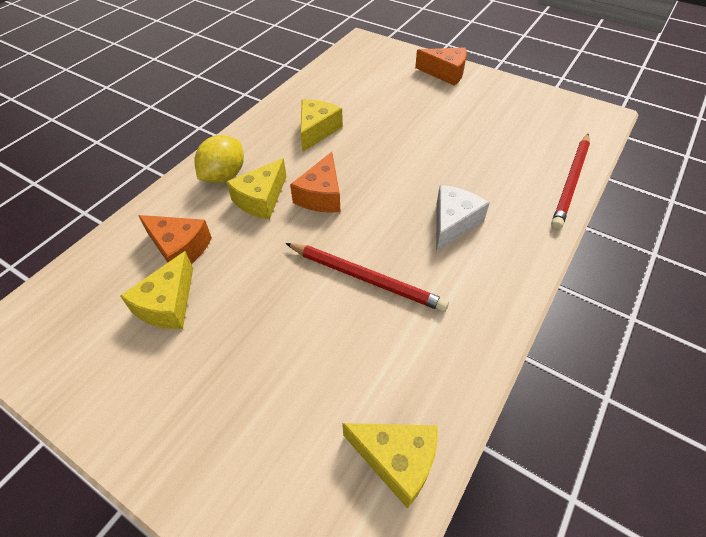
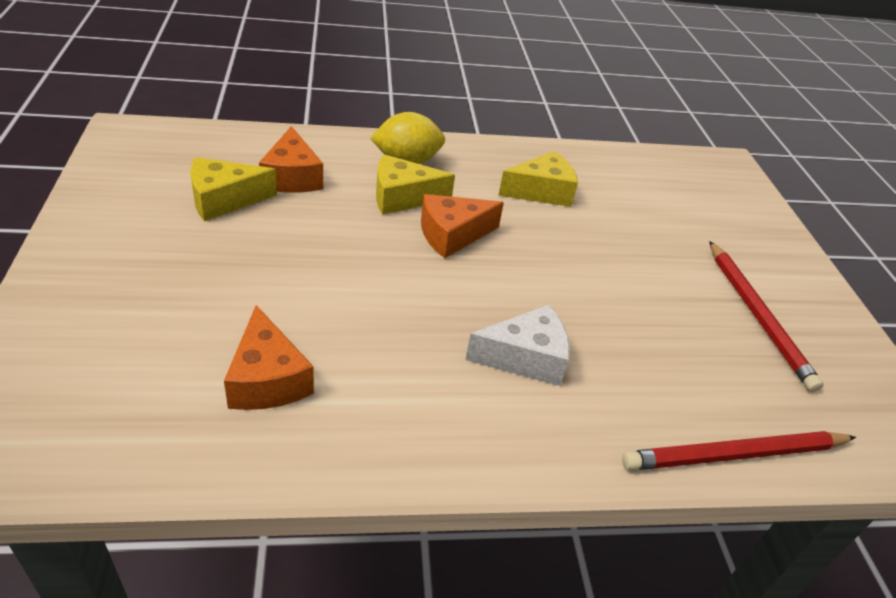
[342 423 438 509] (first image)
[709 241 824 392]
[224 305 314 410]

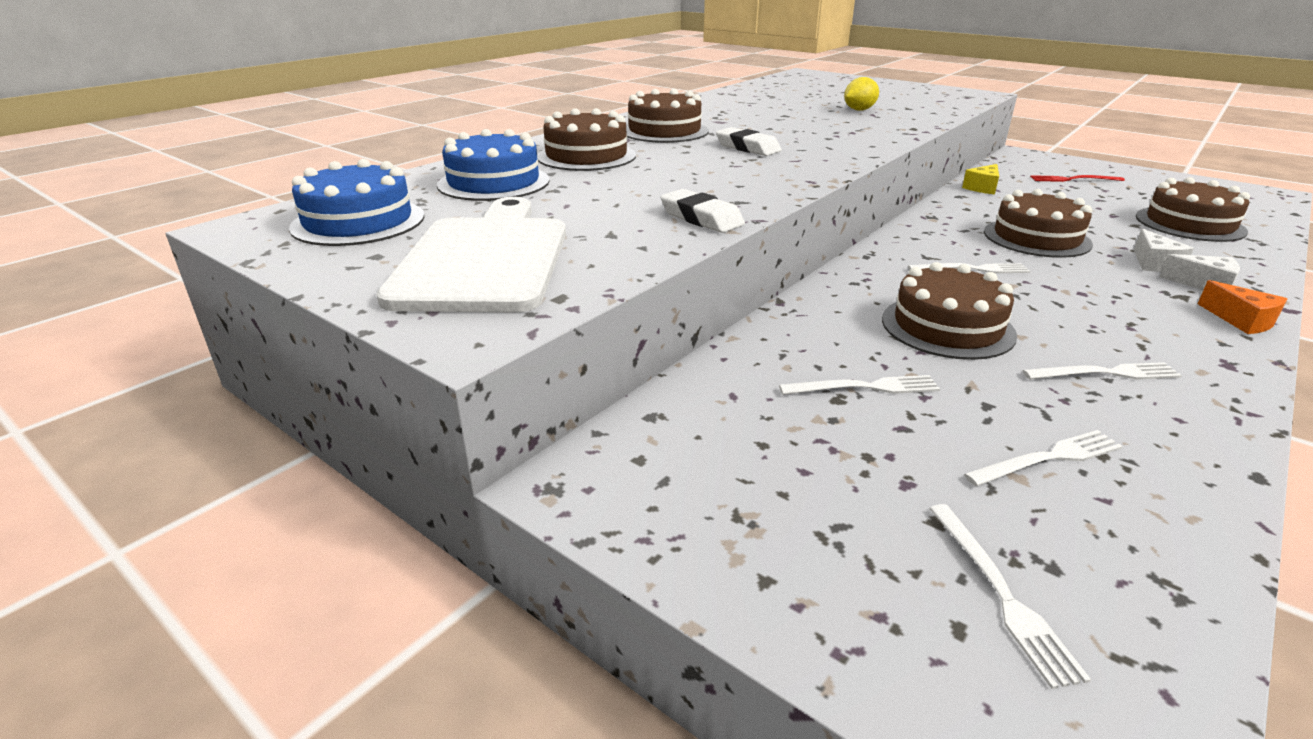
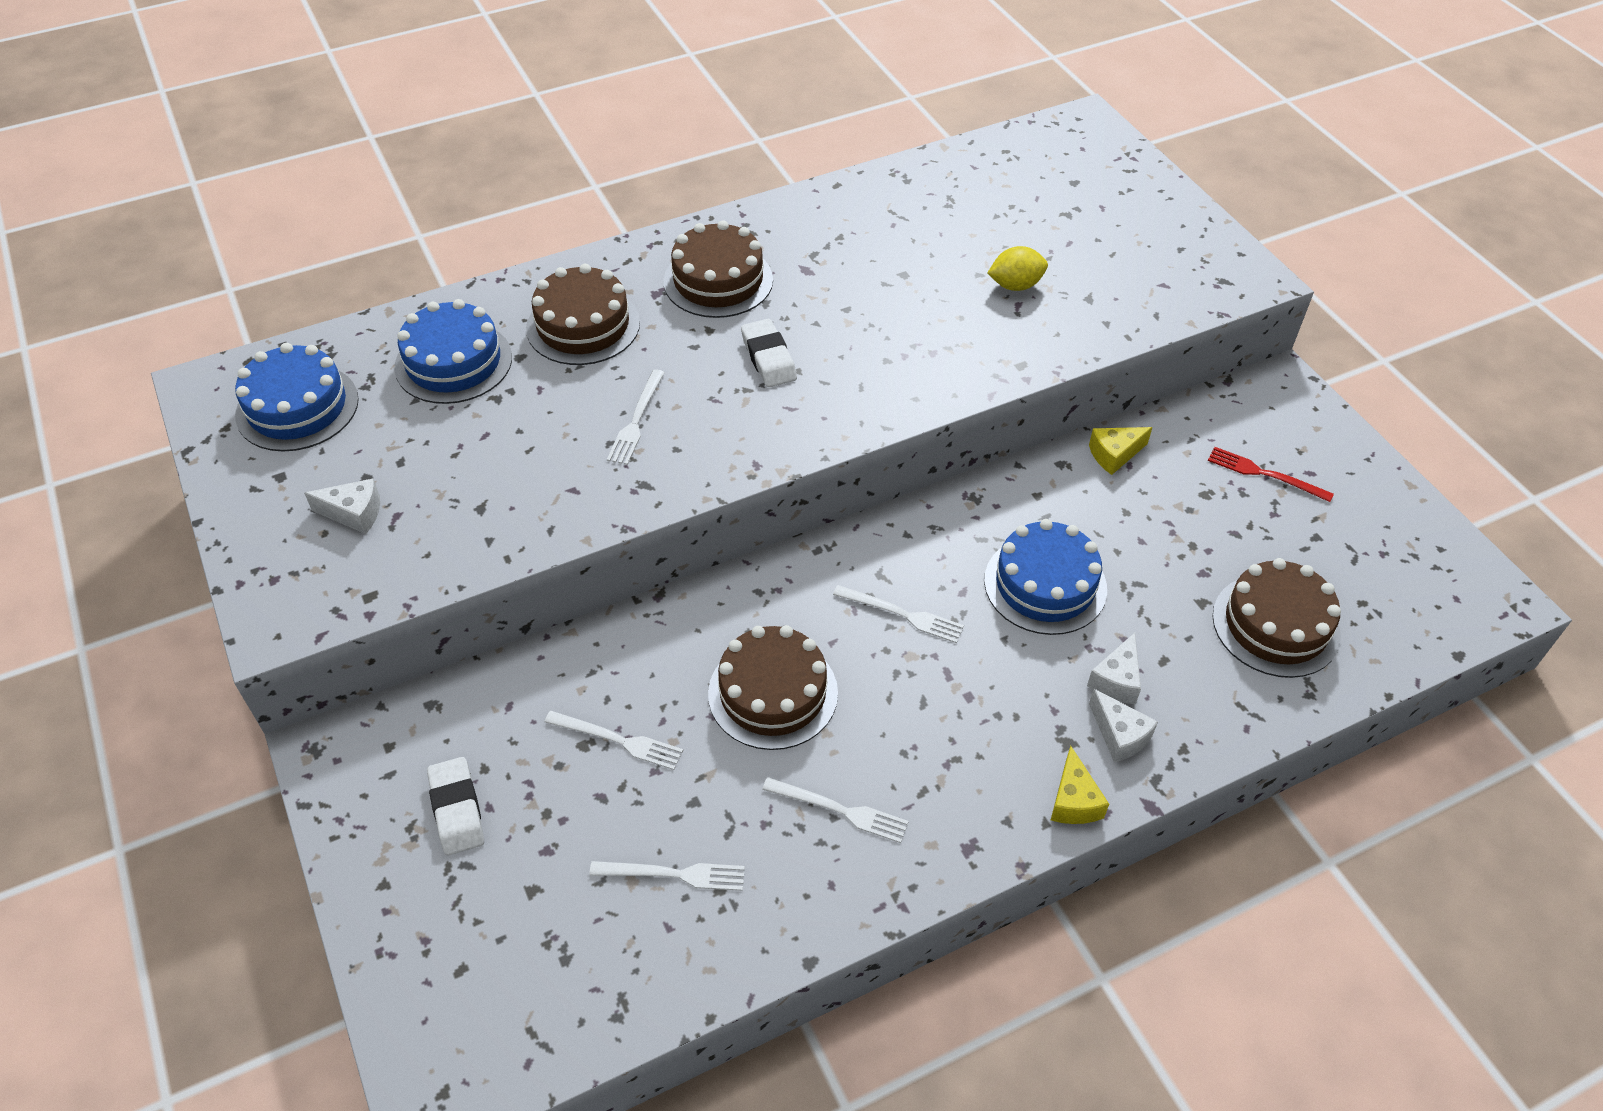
[427 757 484 855]
[607 369 665 465]
[304 479 380 534]
[984 519 1107 635]
[1051 746 1109 824]

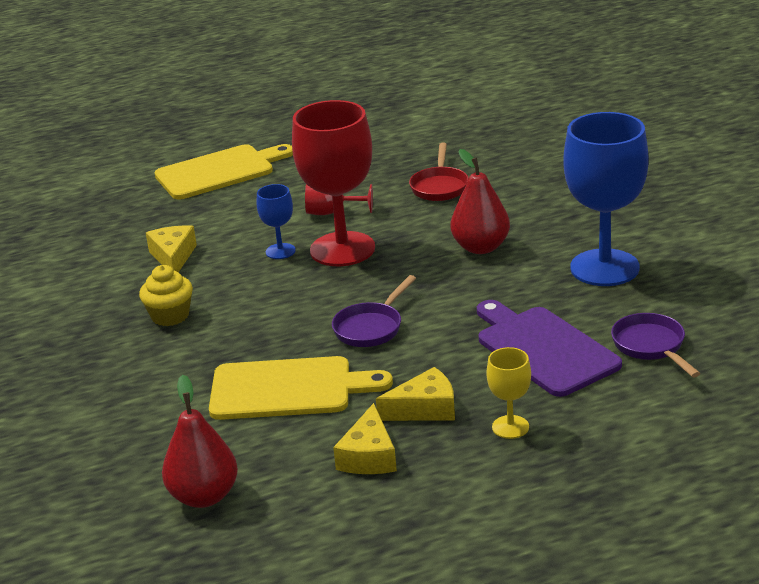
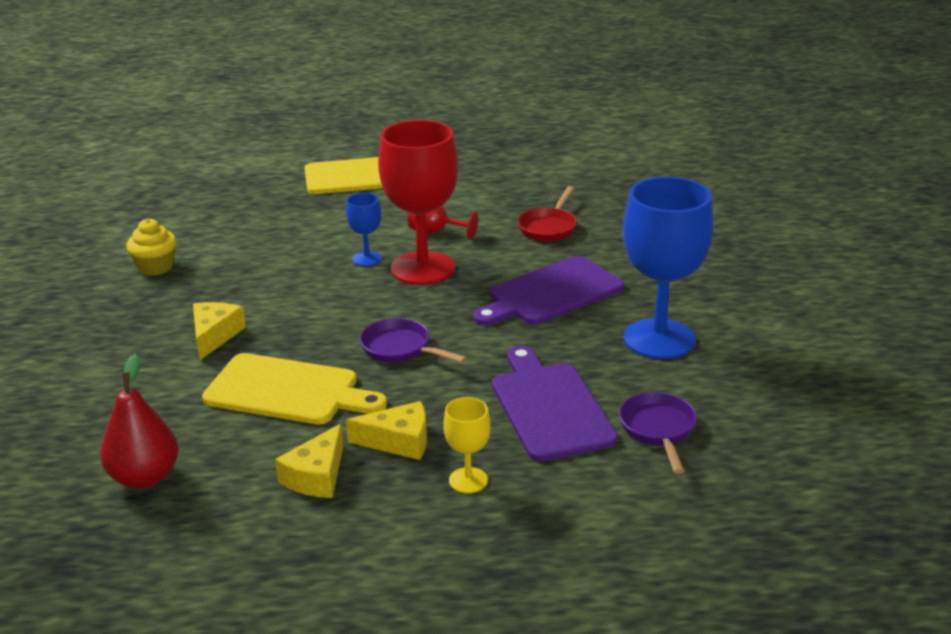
[126 218 177 276]
[193 302 246 360]
[473 256 624 326]
[360 318 467 363]

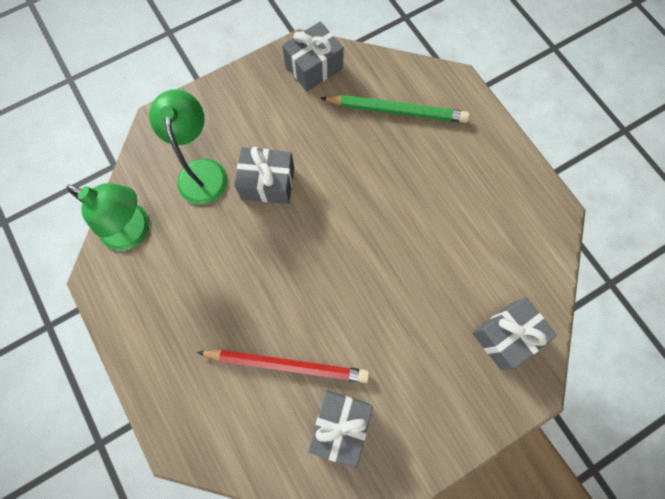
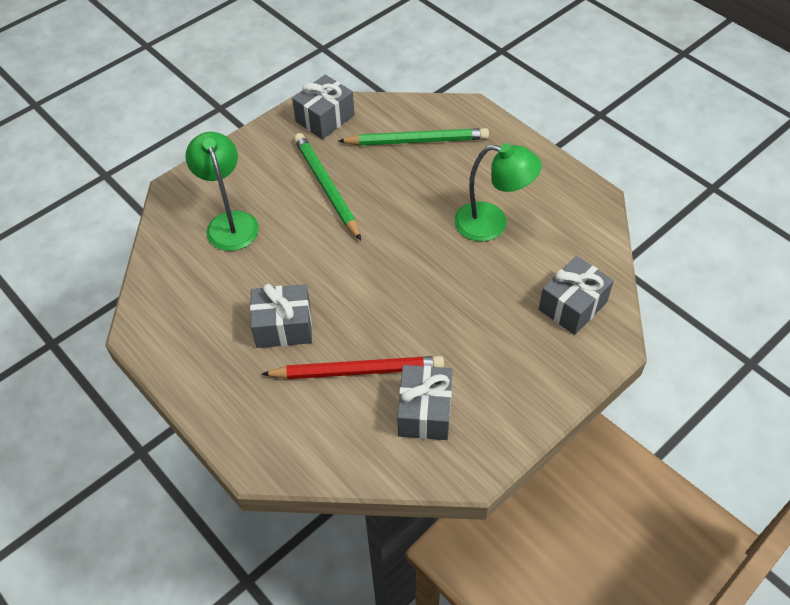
[294 133 361 240]
[454 143 542 241]
[250 284 312 348]

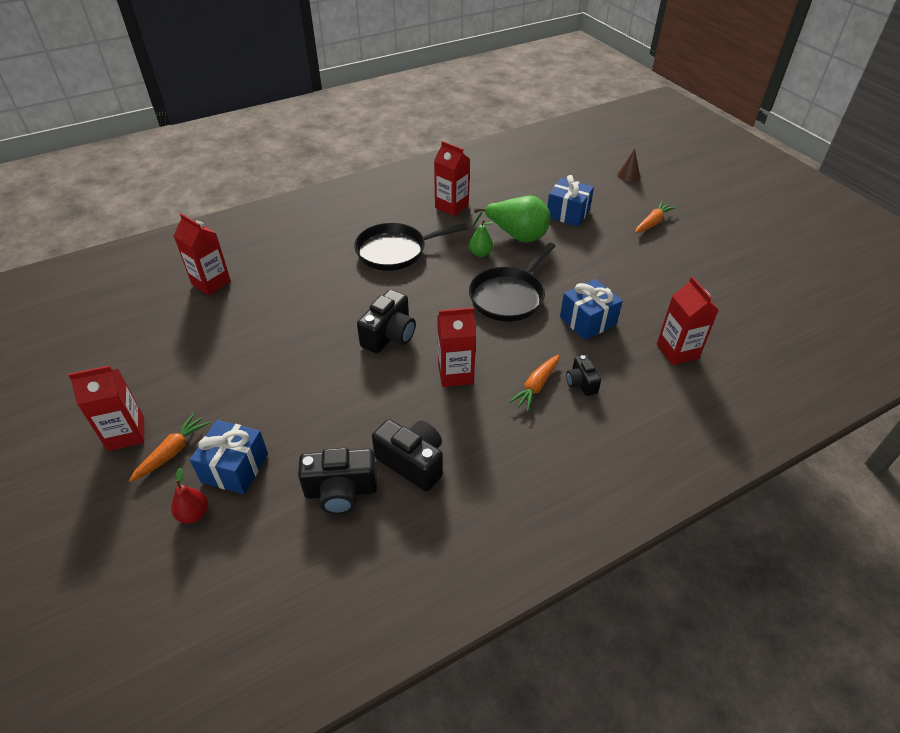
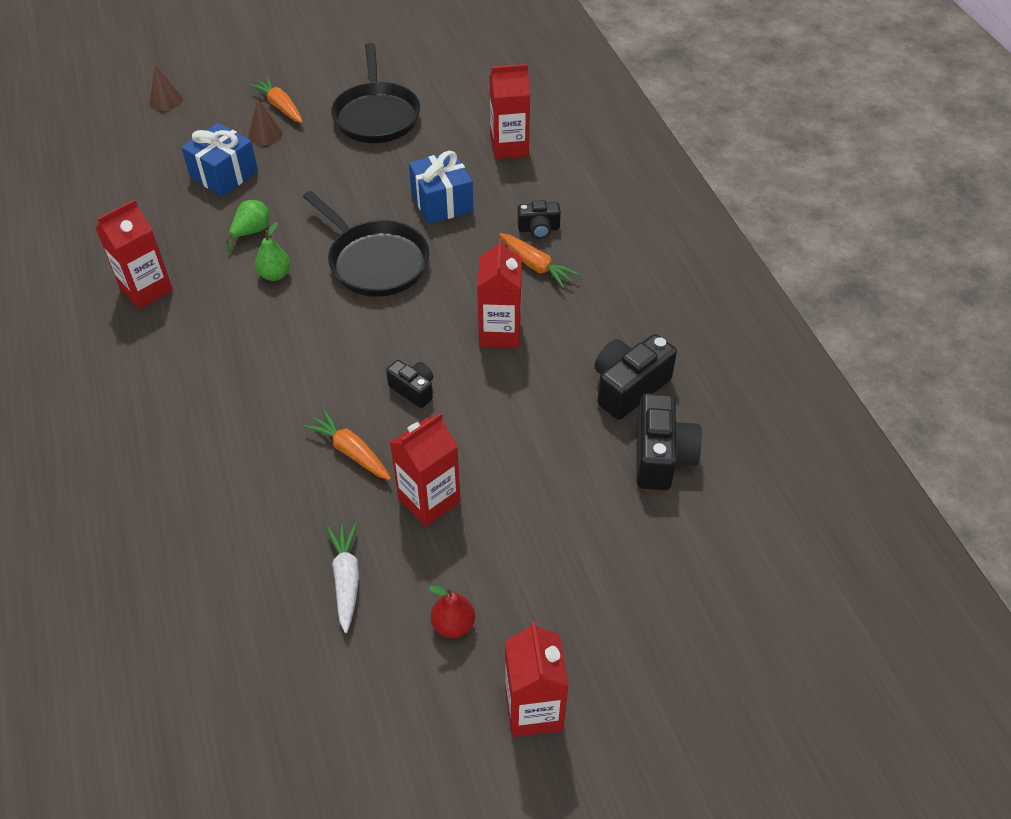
[190 420 268 494] (first image)
[248 98 282 145]
[326 522 359 633]
[303 409 391 480]
[429 585 475 638]
[390 413 461 527]
[331 43 420 143]
[386 360 433 408]
[225 200 269 253]

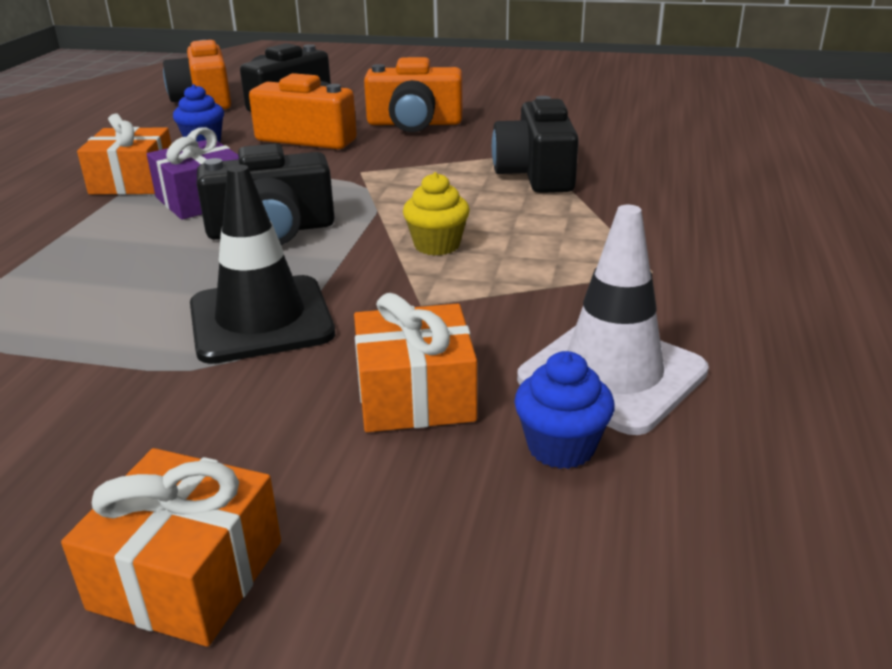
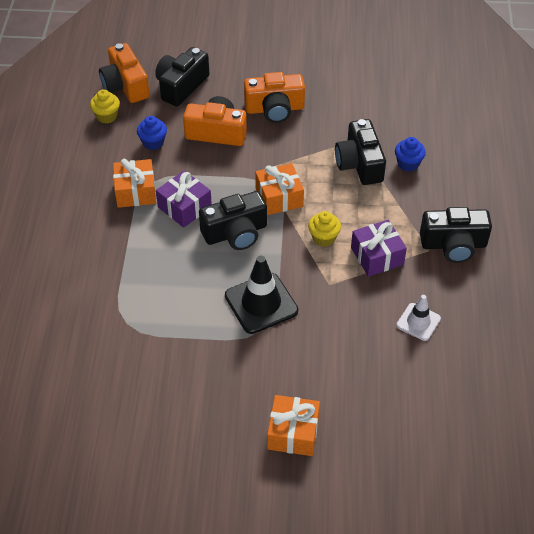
[90 89 120 124]
[351 220 407 277]
[420 207 492 263]
[255 163 304 215]
[395 137 426 172]
[396 295 441 341]

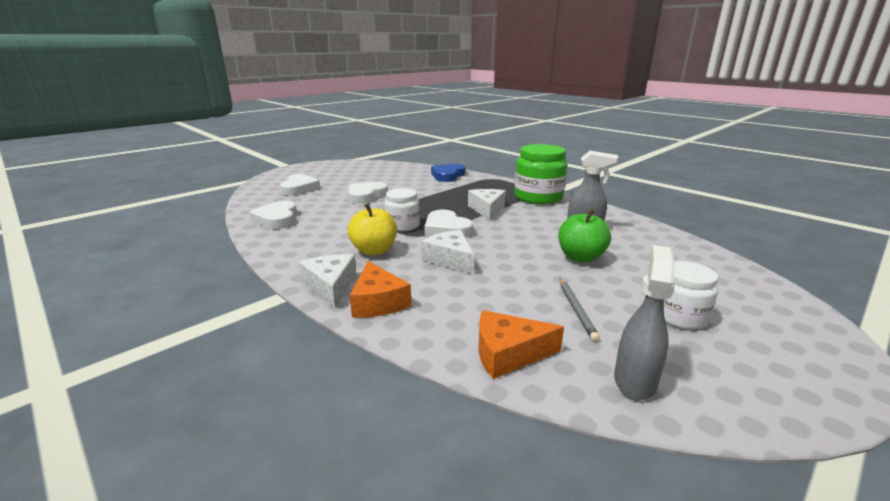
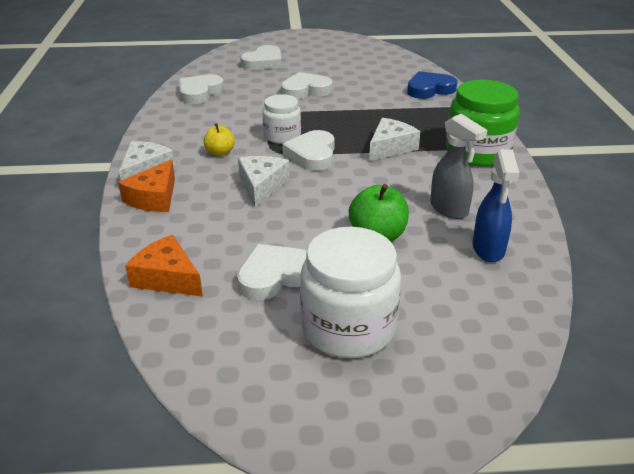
[614 245 675 400] (first image)
[473 149 519 262]
[237 244 307 300]
[204 123 235 156]
[300 227 401 358]

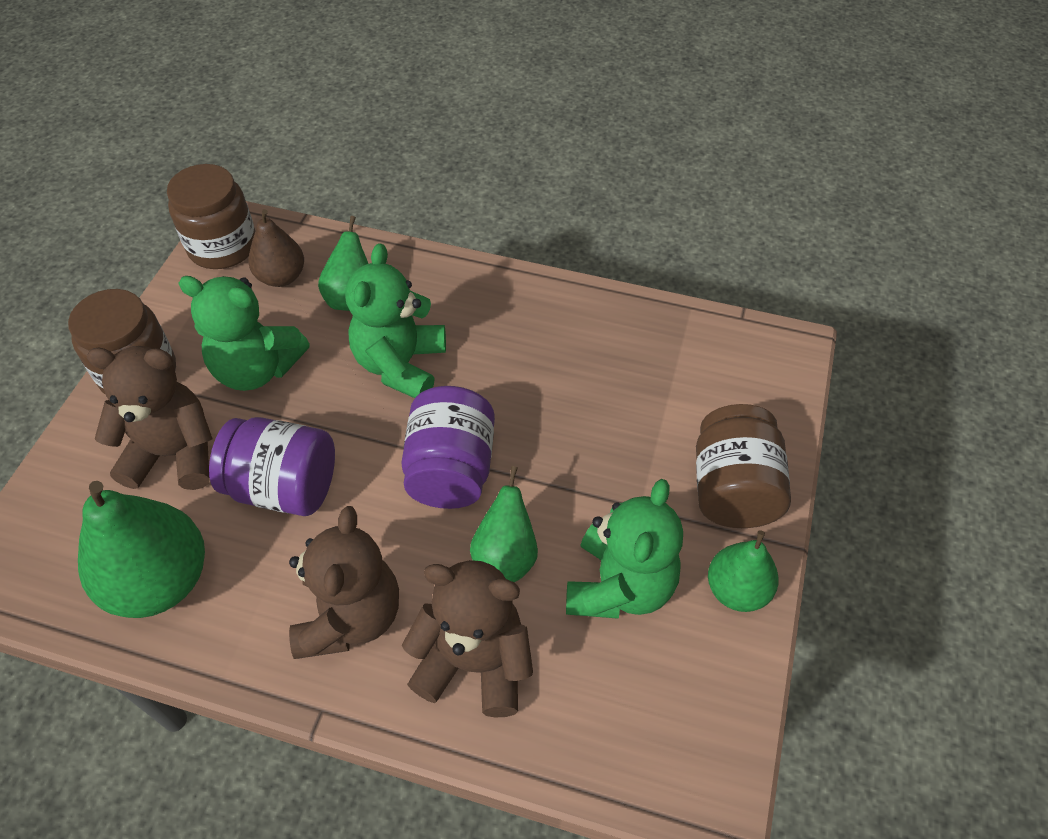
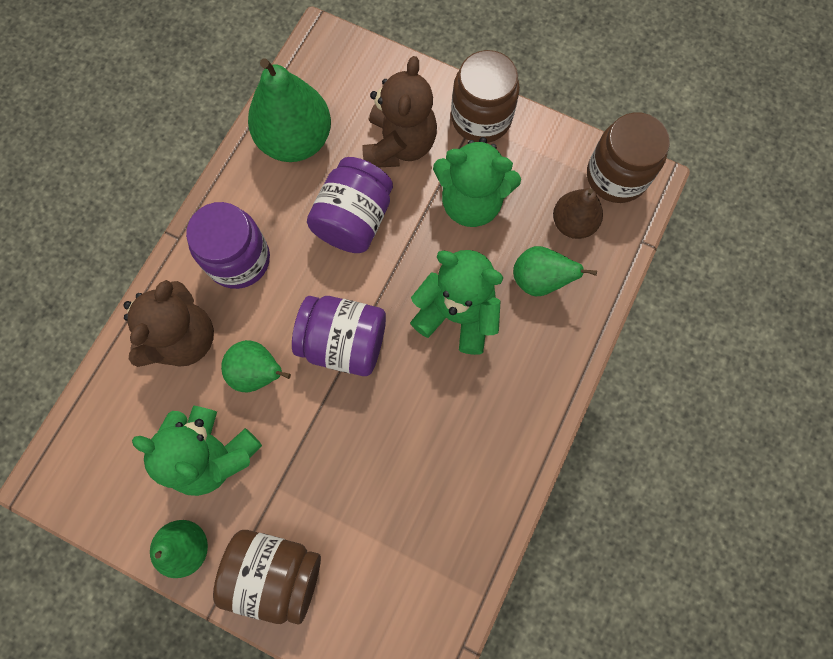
[186 202 270 289]
[433 137 521 227]

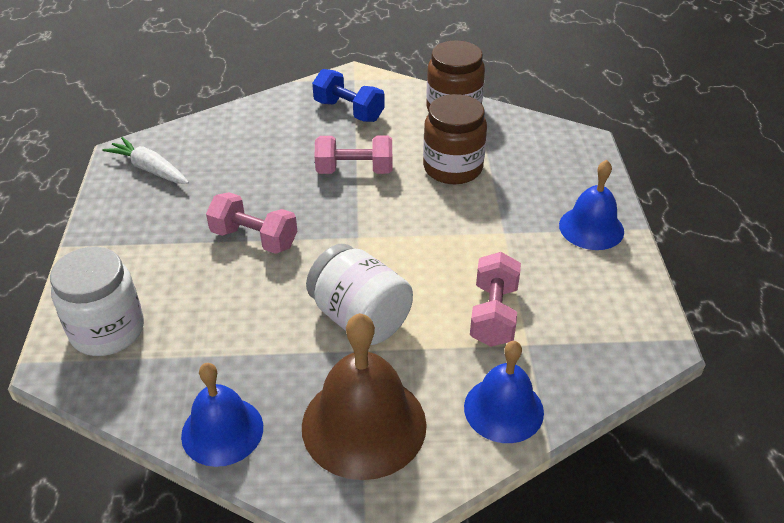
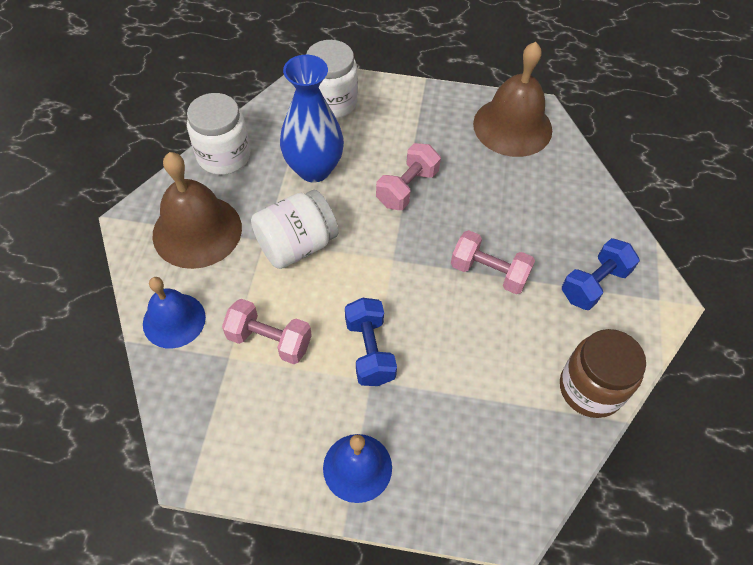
[423 94 487 184] (first image)
[280 55 344 182]
[345 298 397 386]
[473 42 552 157]
[187 93 250 175]
[451 230 535 294]

